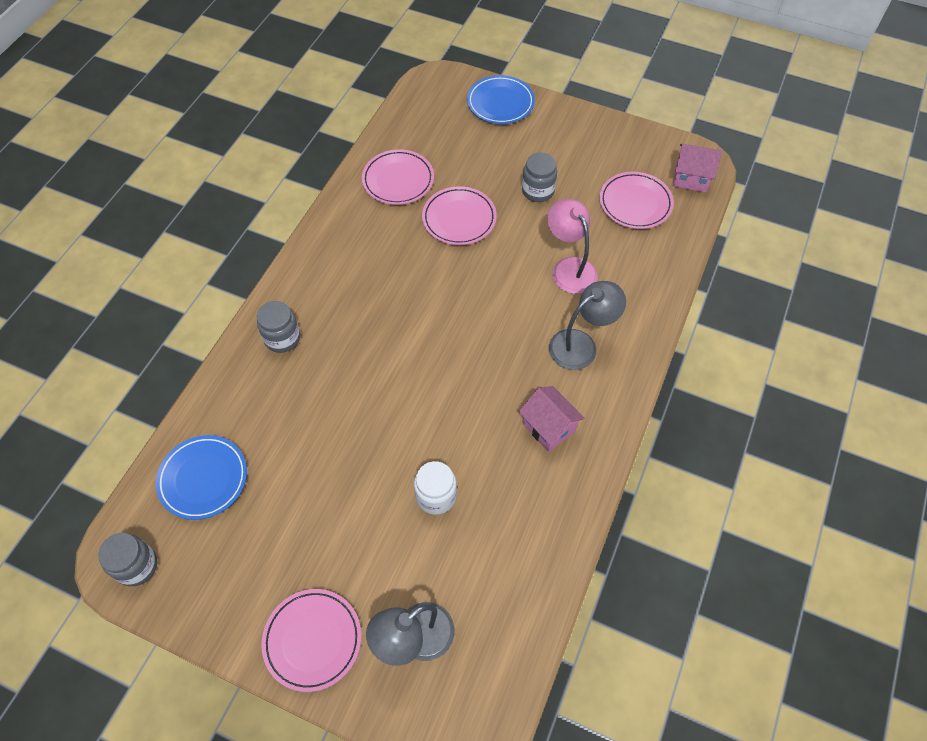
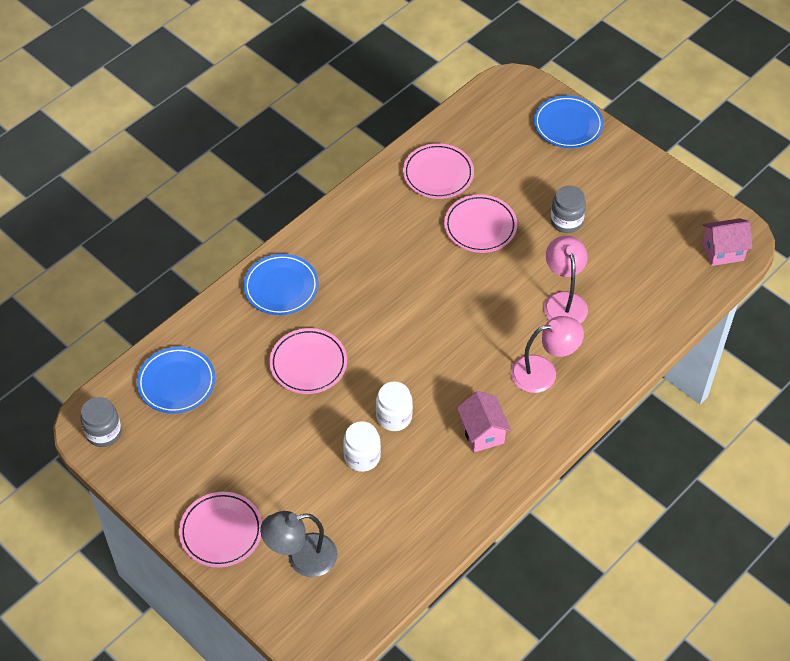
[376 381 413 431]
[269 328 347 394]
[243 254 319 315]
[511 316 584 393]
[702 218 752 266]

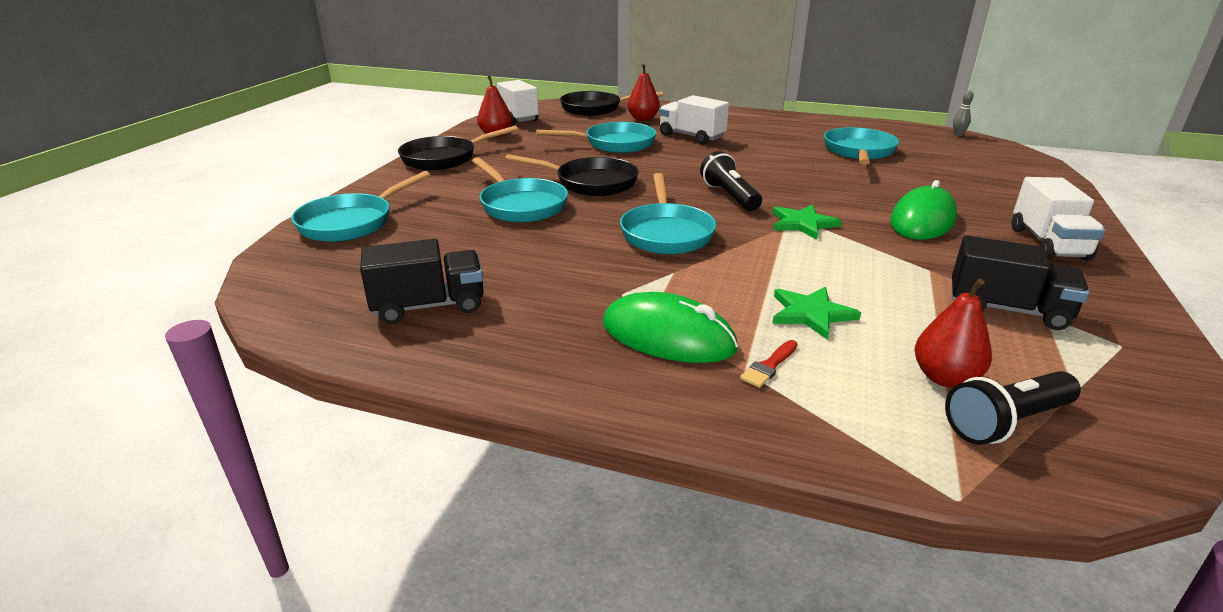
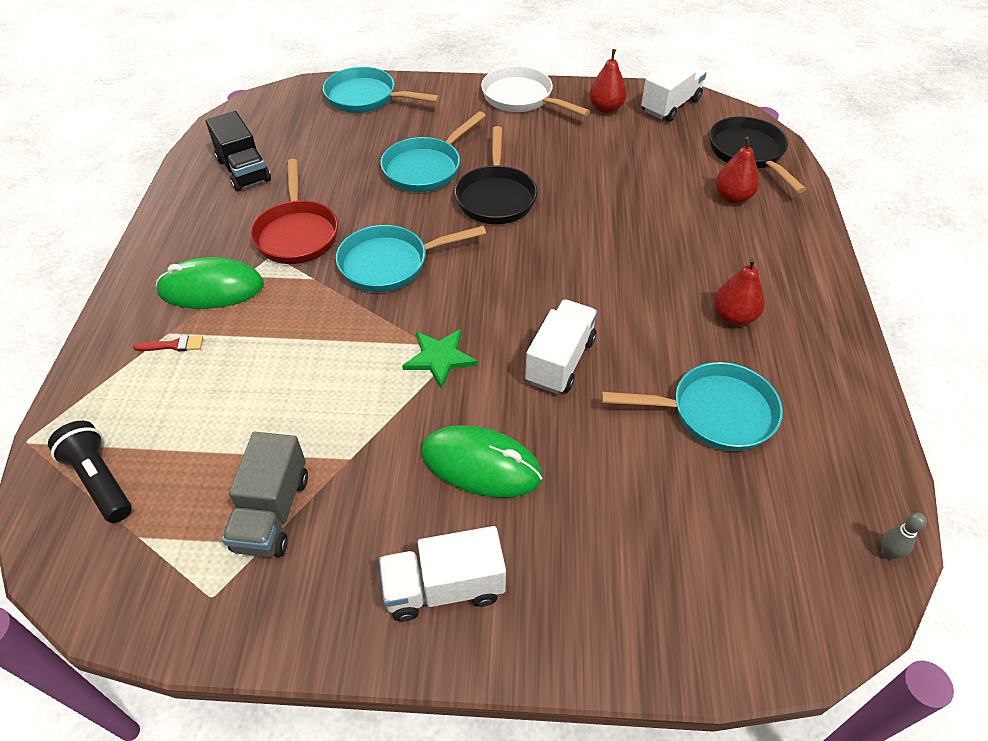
[536 122 656 153] (first image)
[700 151 762 211] (first image)
[772 287 861 340] (first image)
[250 159 338 264]
[525 300 598 394]
[714 258 765 326]
[481 66 590 116]
[222 432 308 557]
[156 257 264 309]
[133 335 203 351]

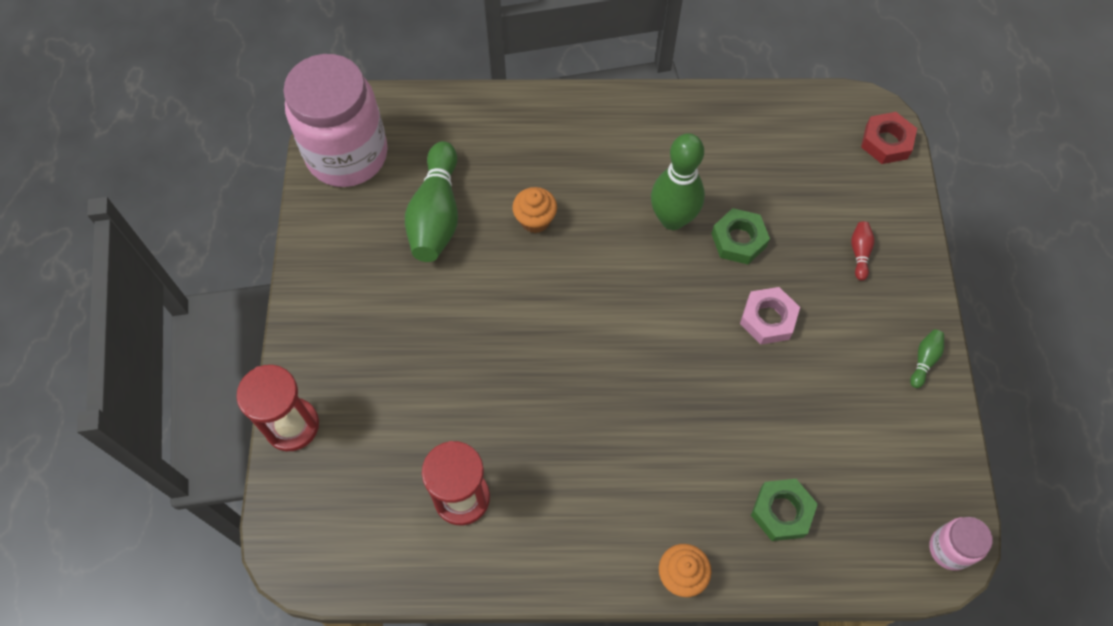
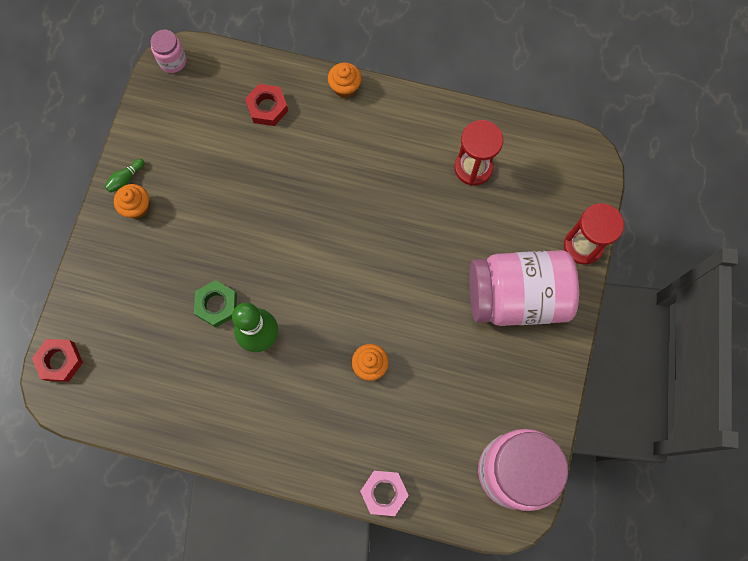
[405 141 458 262] (first image)
[851 222 875 281] (first image)
[114 184 149 219]
[469 250 579 326]
[360 471 409 516]
[245 84 288 126]

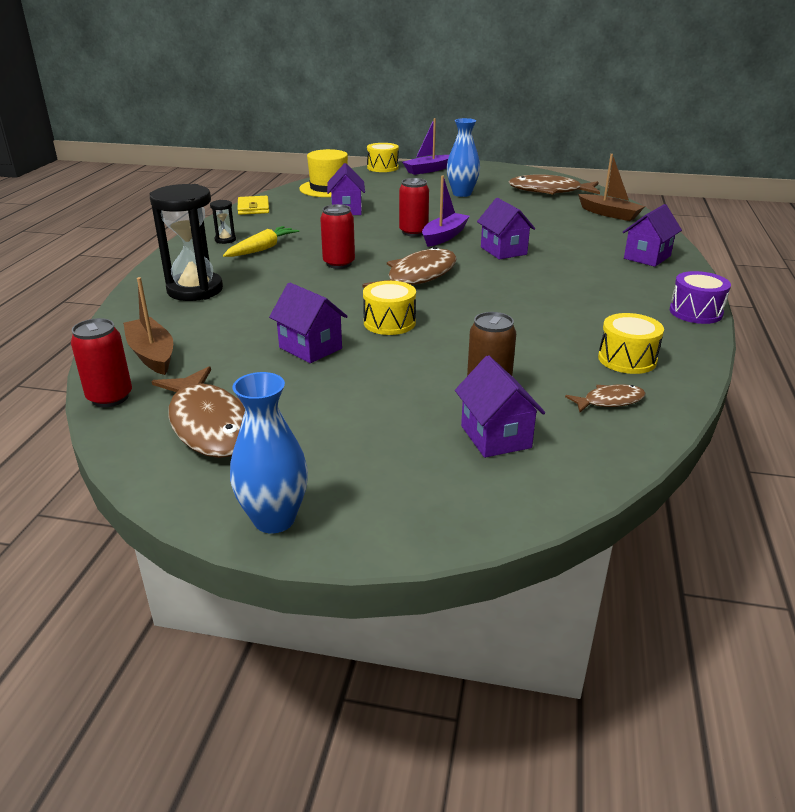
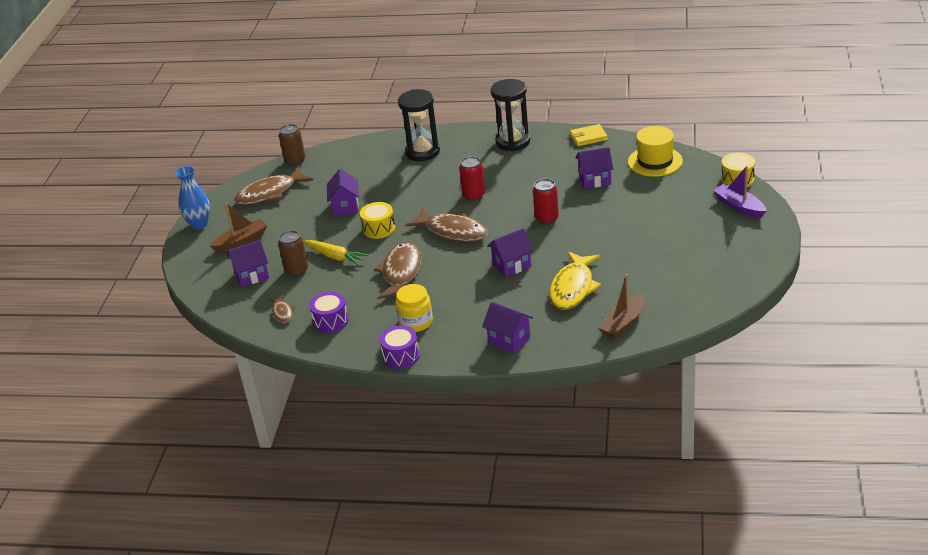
[422 175 470 247] (first image)
[446 118 480 197] (first image)
[395 284 433 332]
[550 251 601 310]
[210 203 267 253]
[303 240 368 265]
[374 241 422 299]
[279 124 305 166]
[309 292 349 333]
[327 169 359 216]
[491 79 530 152]

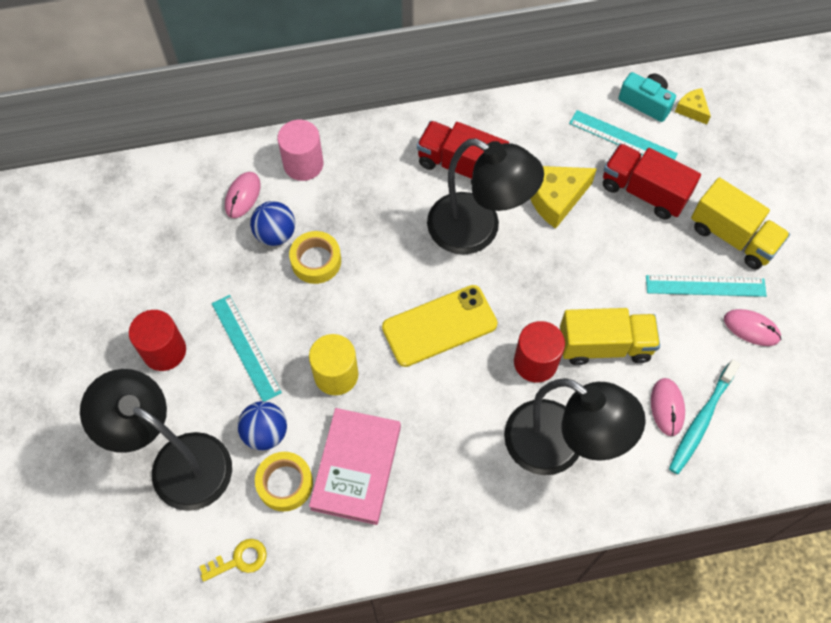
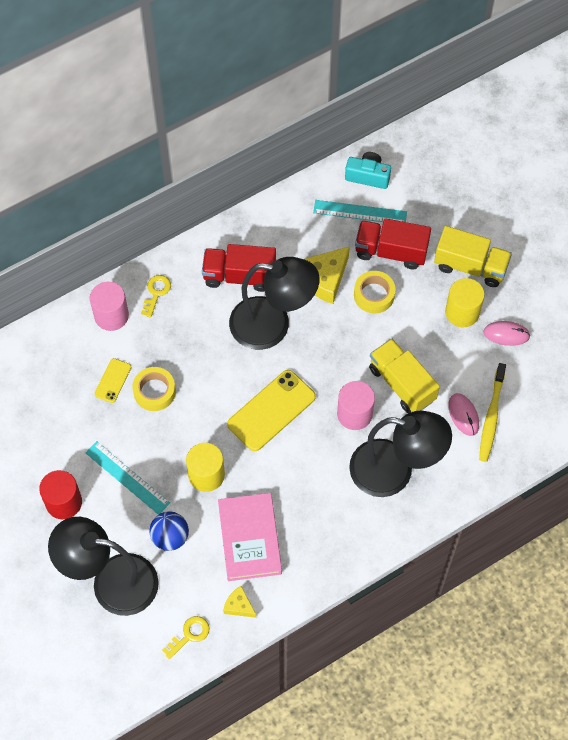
[225 172 261 218] (first image)
[141 275 171 318]
[354 271 396 313]
[223 586 256 618]
[95 358 131 403]
[445 278 485 327]
[337 381 375 430]
[479 363 506 462]
[369 339 440 413]

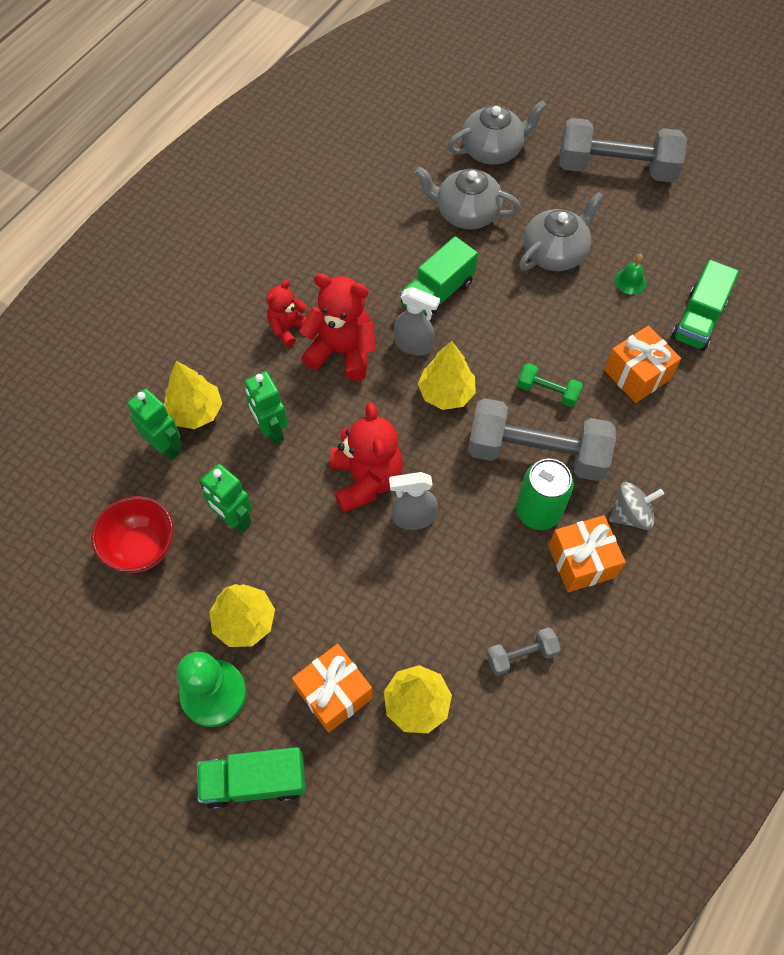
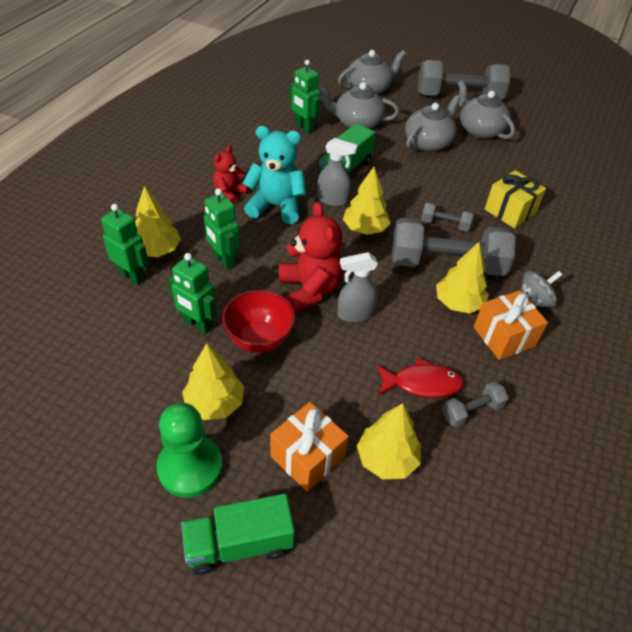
[615 254 646 294] (first image)
[671 260 739 351] (first image)
[290 60 321 134]
[376 358 464 398]
[458 80 515 139]
[222 290 296 353]
[436 242 489 313]
[242 126 306 224]
[421 202 474 232]
[485 170 546 228]

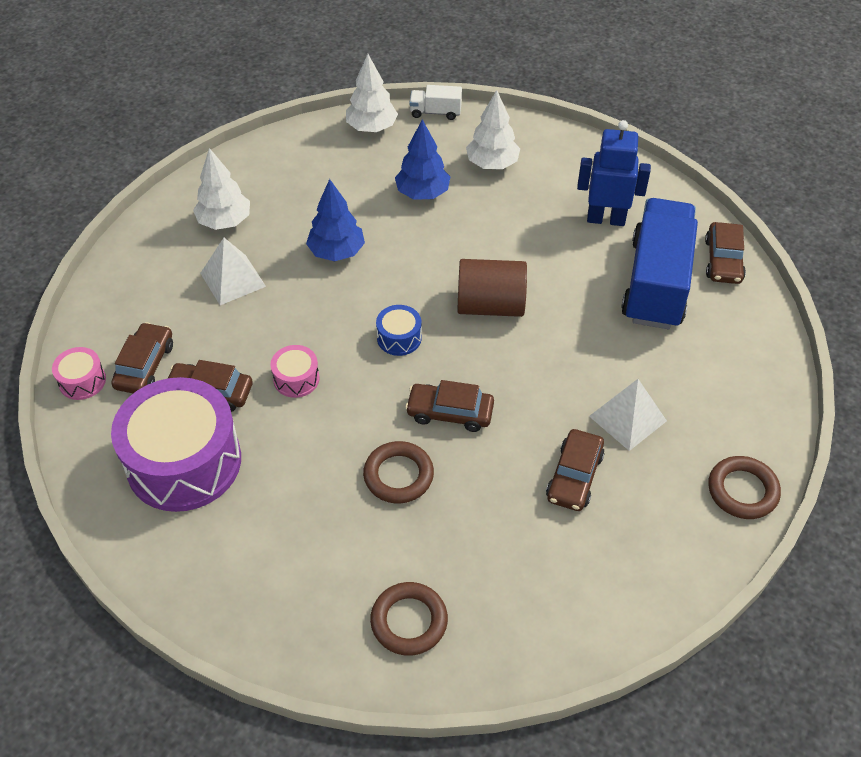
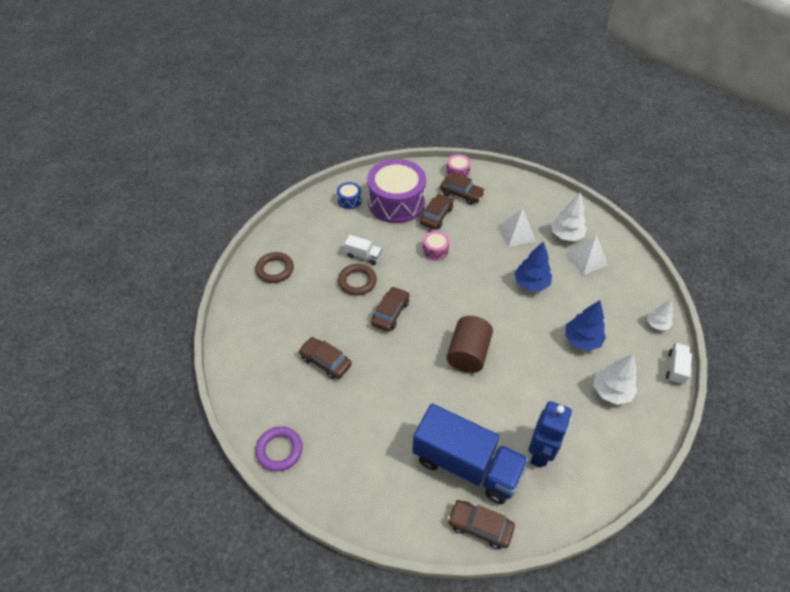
[344 235 382 265]
[337 182 362 209]
[565 235 608 275]
[255 426 303 472]
[647 300 673 330]

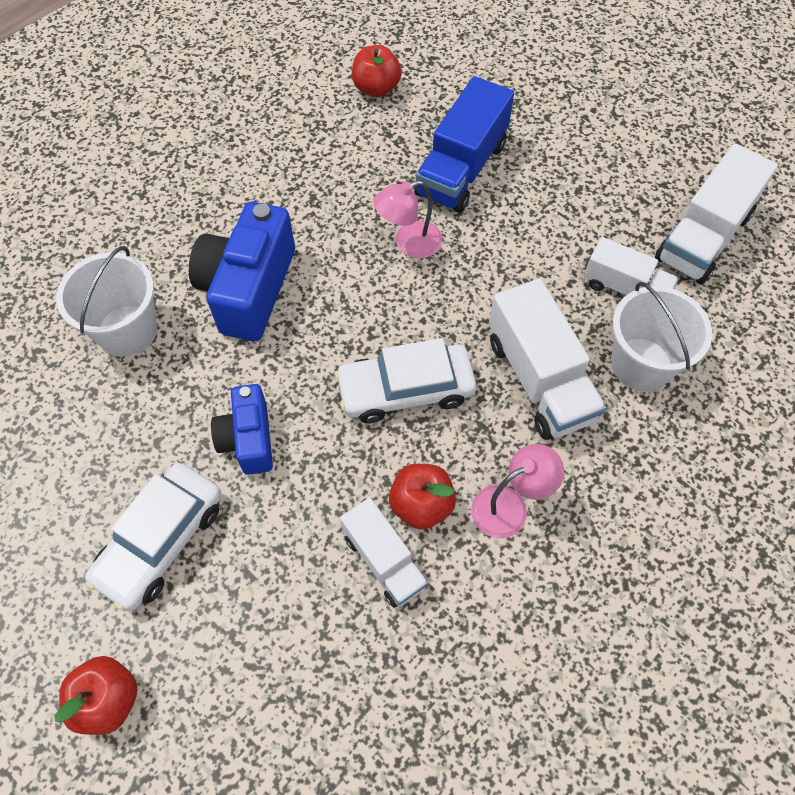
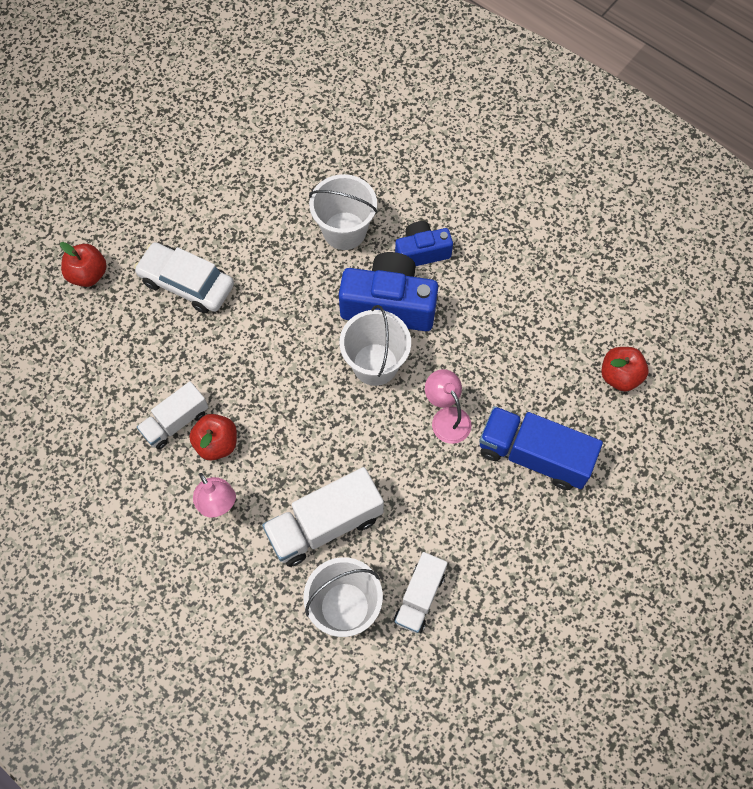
[335 338 476 423] (first image)
[655 143 778 285] (first image)
[340 305 411 386]
[395 221 453 266]

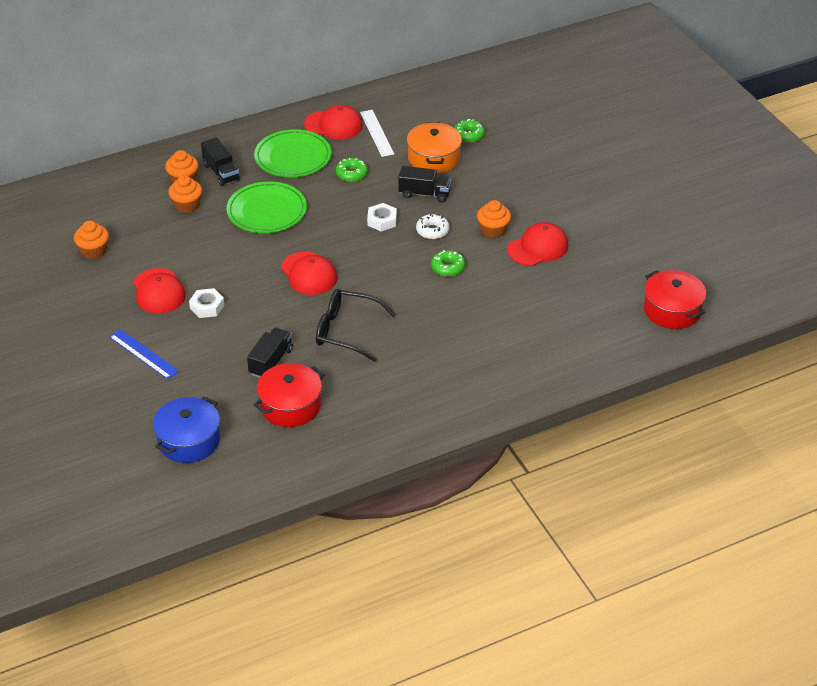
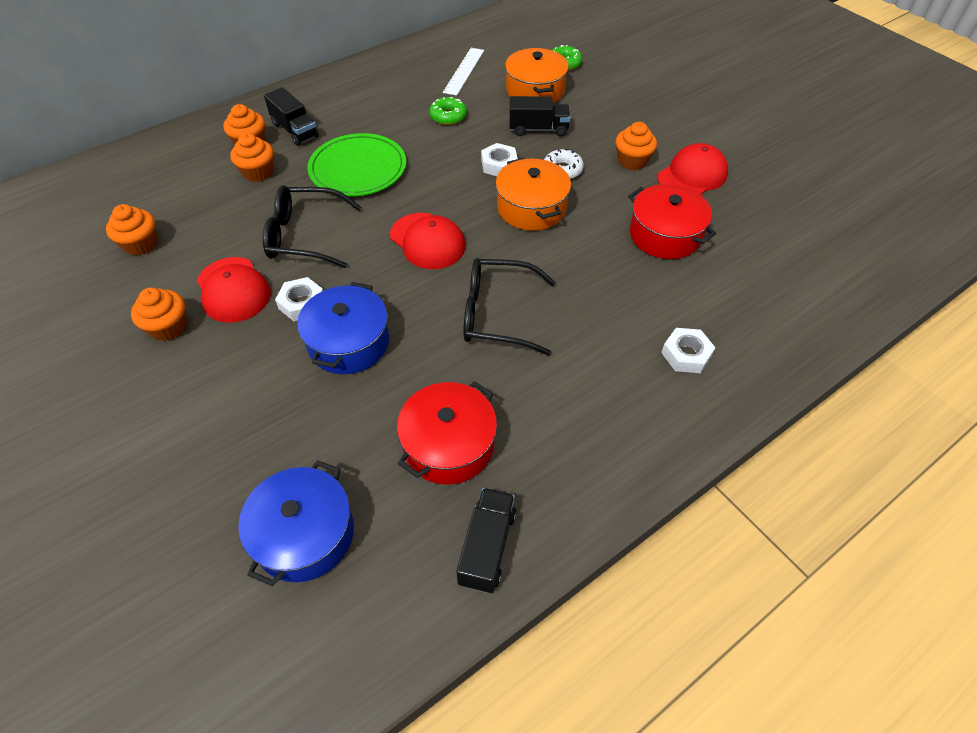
[109 329 179 379] (first image)
[254 129 332 178] (first image)
[304 105 363 139] (first image)
[431 250 465 277] (first image)
[131 288 187 341]
[263 185 361 268]
[297 282 389 374]
[496 158 571 231]
[661 328 716 373]
[456 488 516 593]
[628 184 716 259]
[443 48 484 96]

